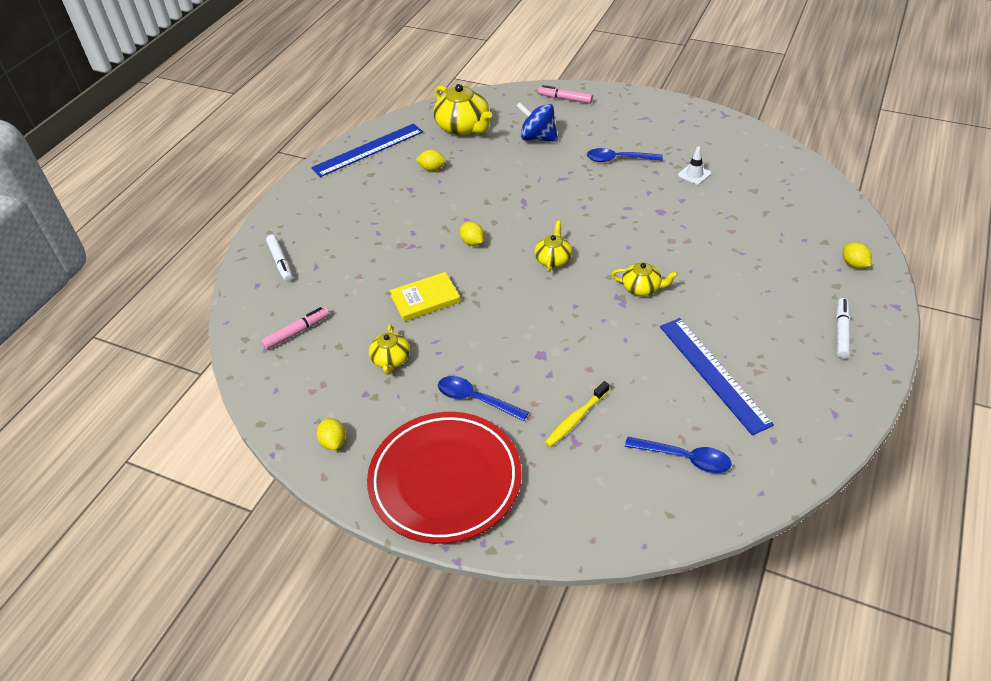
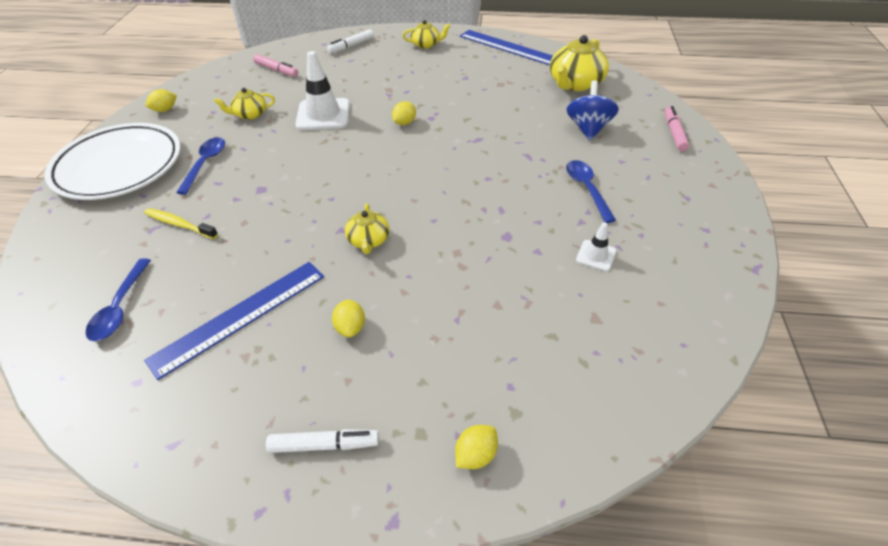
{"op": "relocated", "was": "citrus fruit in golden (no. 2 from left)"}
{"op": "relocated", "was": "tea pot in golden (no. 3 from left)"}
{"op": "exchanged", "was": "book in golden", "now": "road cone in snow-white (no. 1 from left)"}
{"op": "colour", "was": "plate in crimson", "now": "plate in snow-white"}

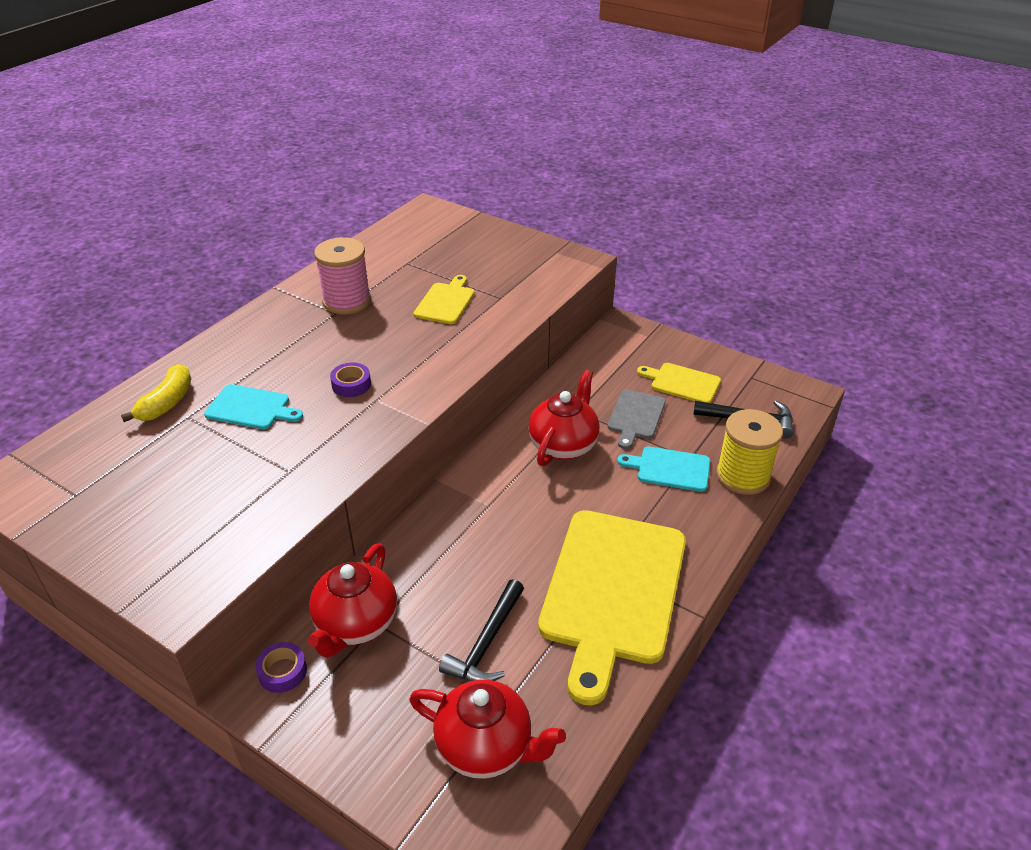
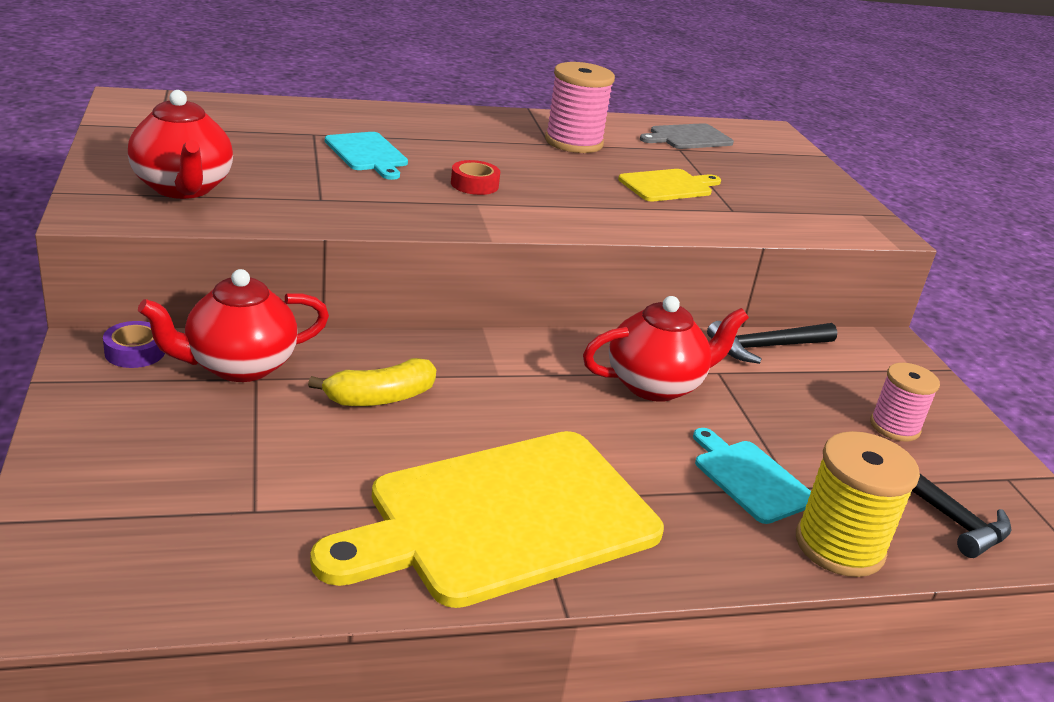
{"op": "relocated", "was": "toy banana in golden"}
{"op": "relocated", "was": "tea pot in crimson (no. 2 from left in the first image)", "now": "tea pot in crimson (no. 1 from left)"}
{"op": "relocated", "was": "claw hammer in ebony (no. 1 from left)"}
{"op": "relocated", "was": "bread board in gray"}
{"op": "exchanged", "was": "bread board in golden (no. 3 from left)", "now": "reel of thread in pink (no. 2 from left)"}
{"op": "colour", "was": "roll of tape in violet (no. 2 from left)", "now": "roll of tape in crimson"}

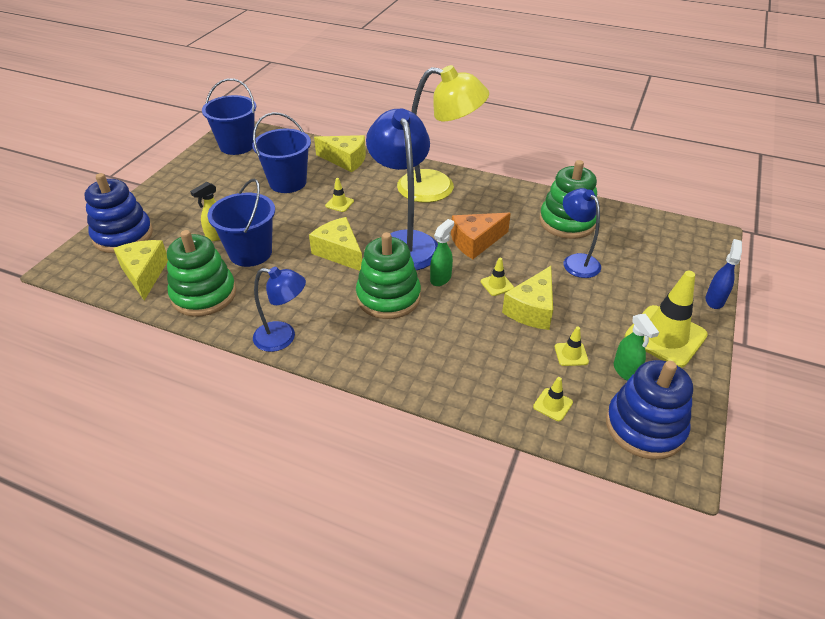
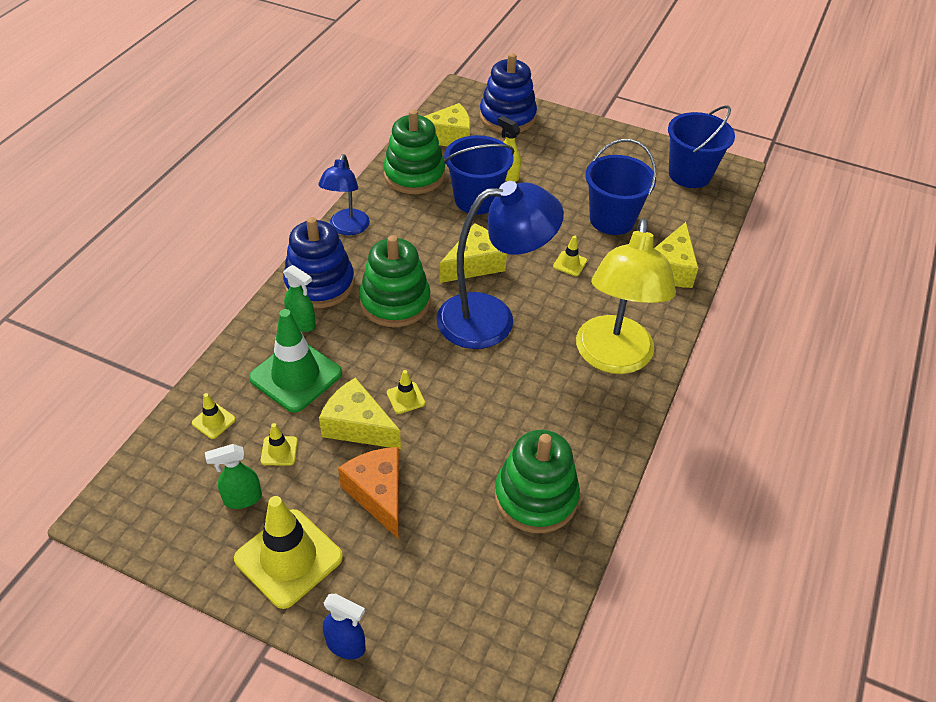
{"op": "missing", "was": "lamp in royal blue (no. 3 from left)"}
{"op": "appeared", "now": "road cone in leaf-green"}
{"op": "relocated", "was": "sprayer in leaf-green (no. 1 from left in the first image)", "now": "sprayer in leaf-green (no. 2 from left)"}
{"op": "relocated", "was": "cheese wedge in orange-coloured"}
{"op": "relocated", "was": "stacking rings in royal blue (no. 2 from left in the first image)", "now": "stacking rings in royal blue (no. 1 from left)"}

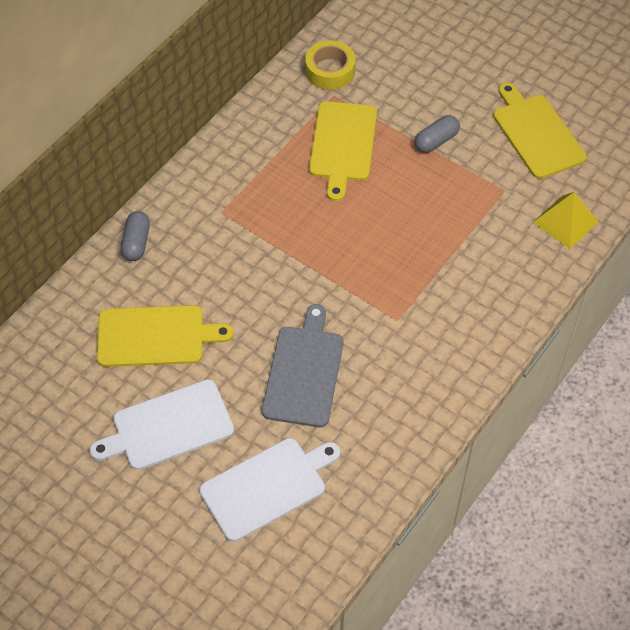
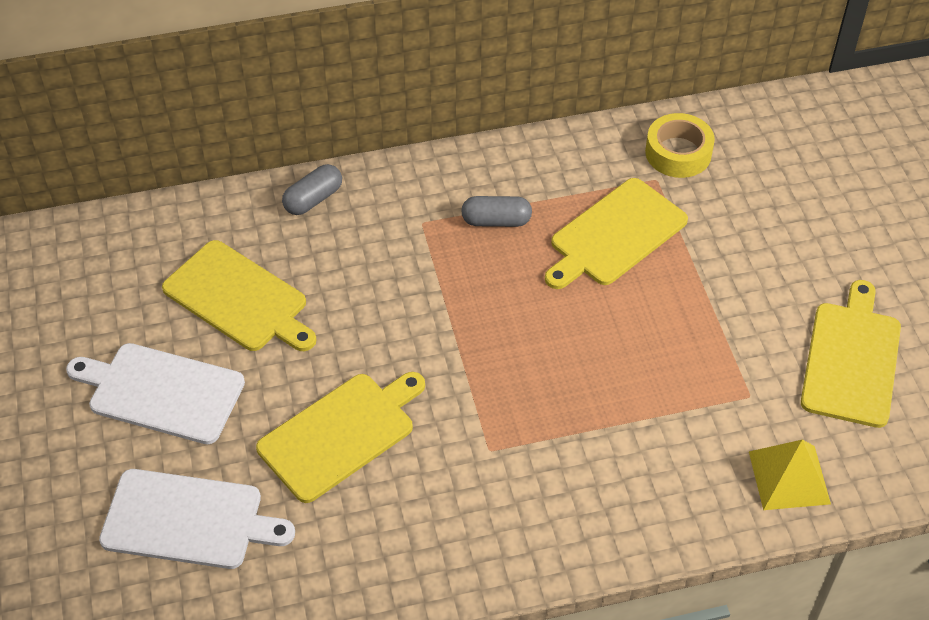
{"op": "relocated", "was": "pill in gray (no. 2 from left)"}
{"op": "colour", "was": "bread board in gray", "now": "bread board in golden (no. 2 from left)"}

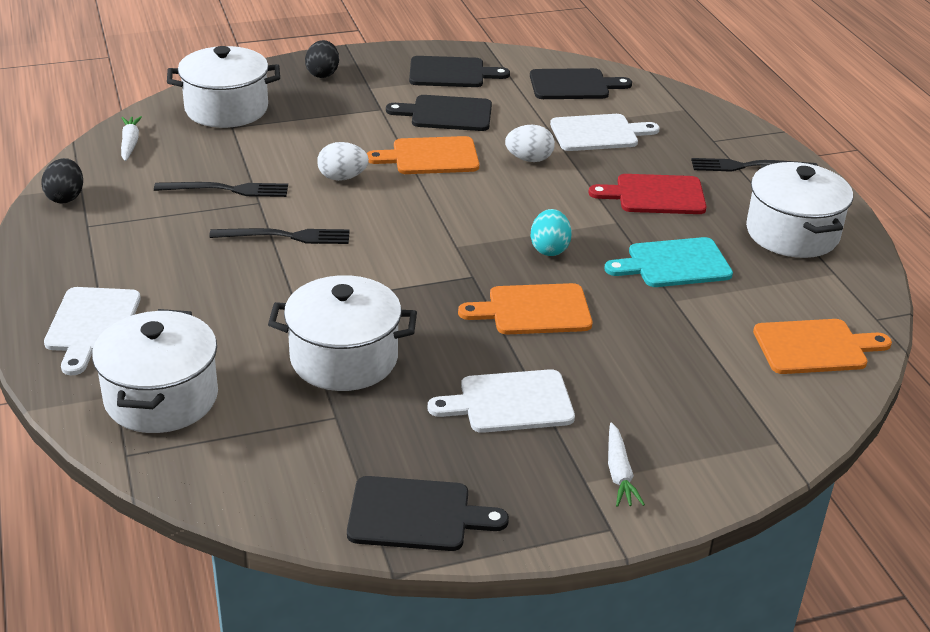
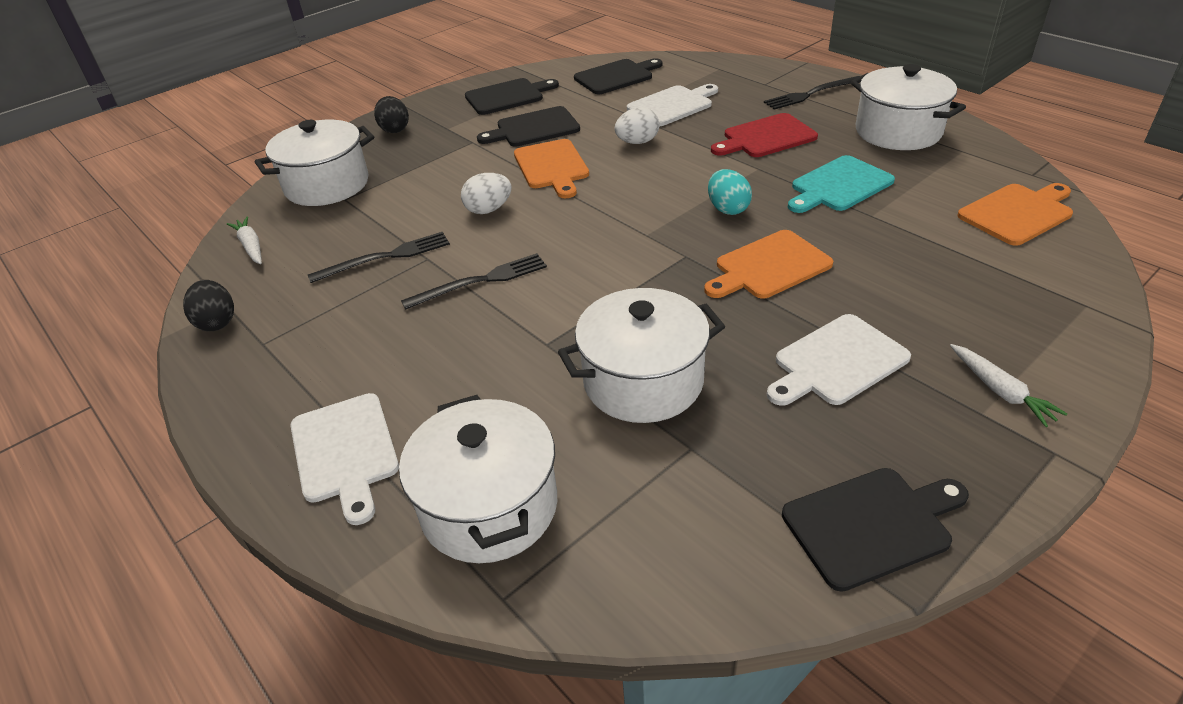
{"op": "spun", "was": "bread board in orange-coloured (no. 1 from left)", "clockwise": -75}

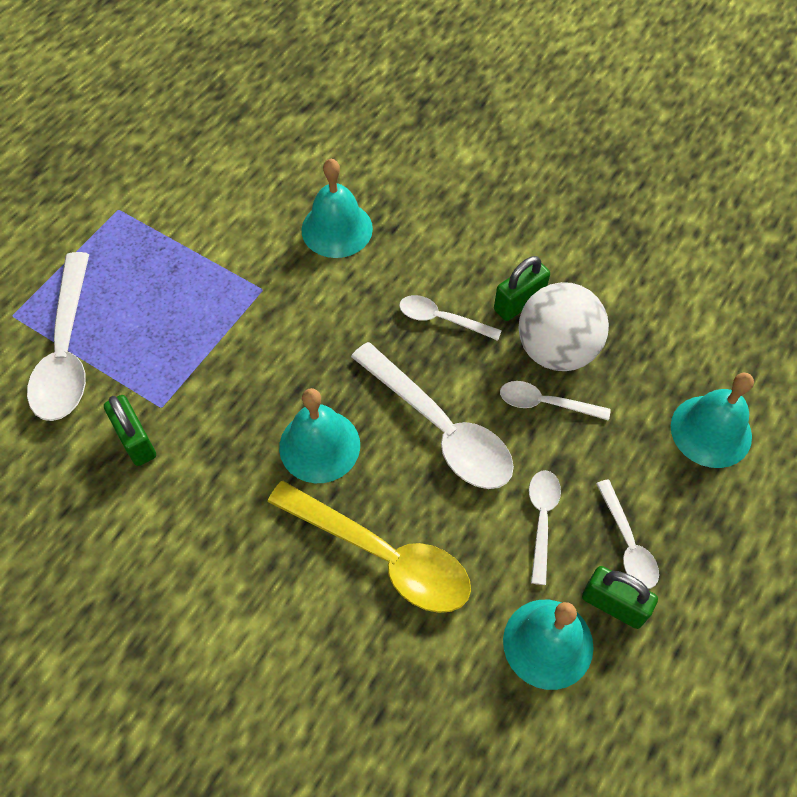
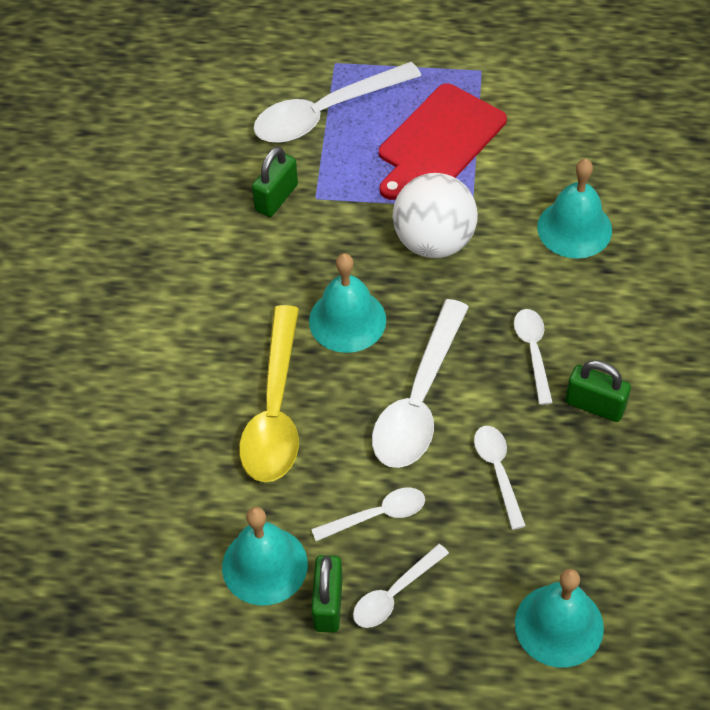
{"op": "appeared", "now": "bread board in crimson"}
{"op": "relocated", "was": "ball in snow-white"}

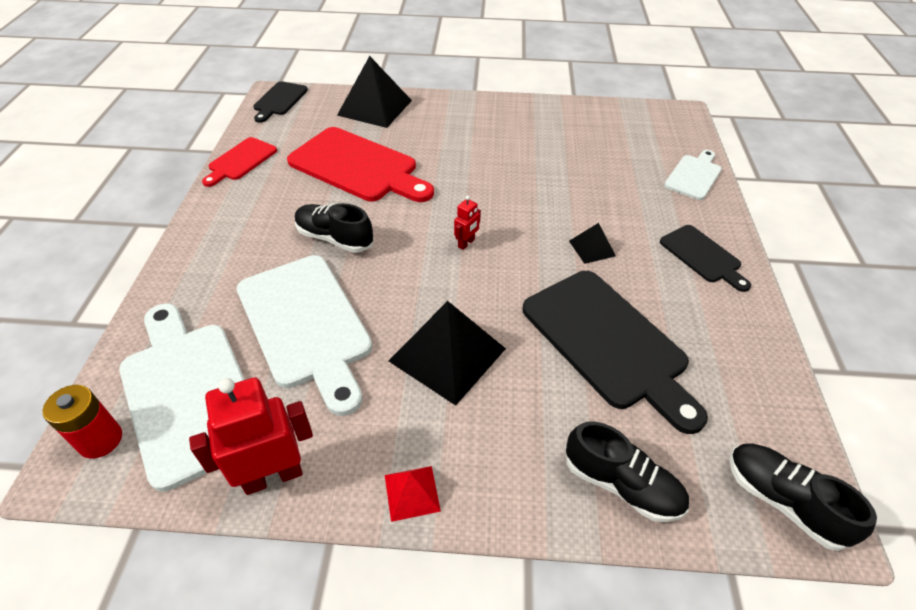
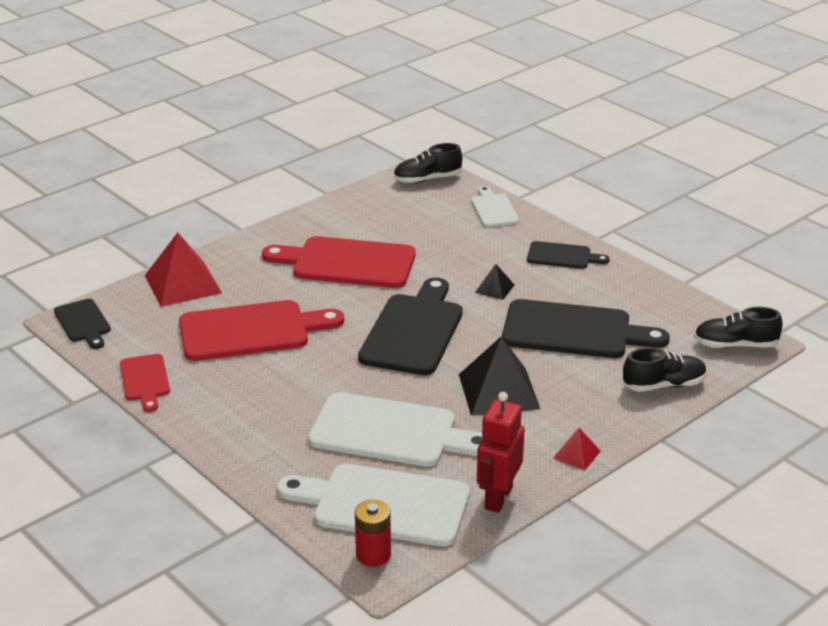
{"op": "appeared", "now": "bread board in crimson (no. 3 from left)"}
{"op": "relocated", "was": "sneaker in ebony (no. 1 from left)"}
{"op": "exchanged", "was": "toy robot in crimson (no. 2 from left)", "now": "bread board in ebony (no. 2 from left)"}
{"op": "colour", "was": "solid pyramid in ebony (no. 1 from left)", "now": "solid pyramid in crimson (no. 1 from left)"}

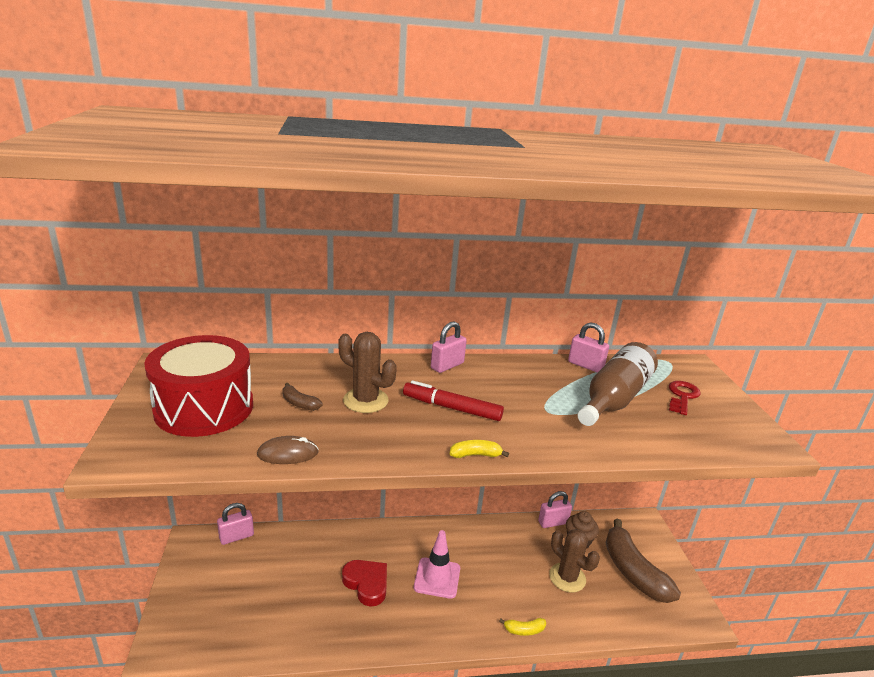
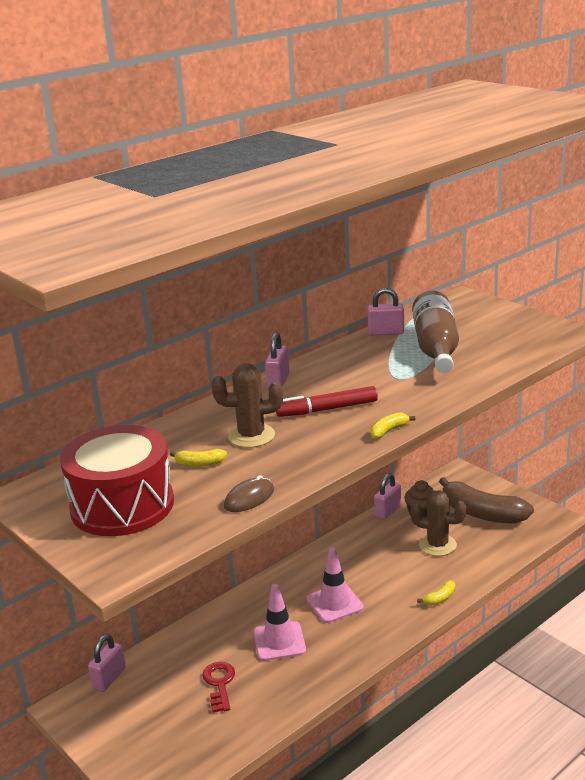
{"op": "relocated", "was": "latchkey in crimson"}
{"op": "exchanged", "was": "heart in crimson", "now": "road cone in pink (no. 1 from left)"}
{"op": "colour", "was": "toy banana in russet (no. 1 from left)", "now": "toy banana in golden (no. 1 from left)"}

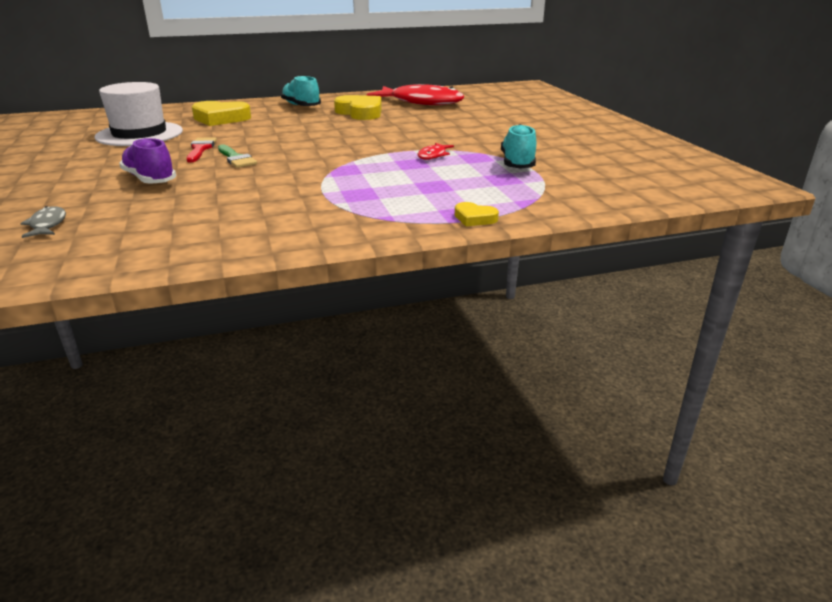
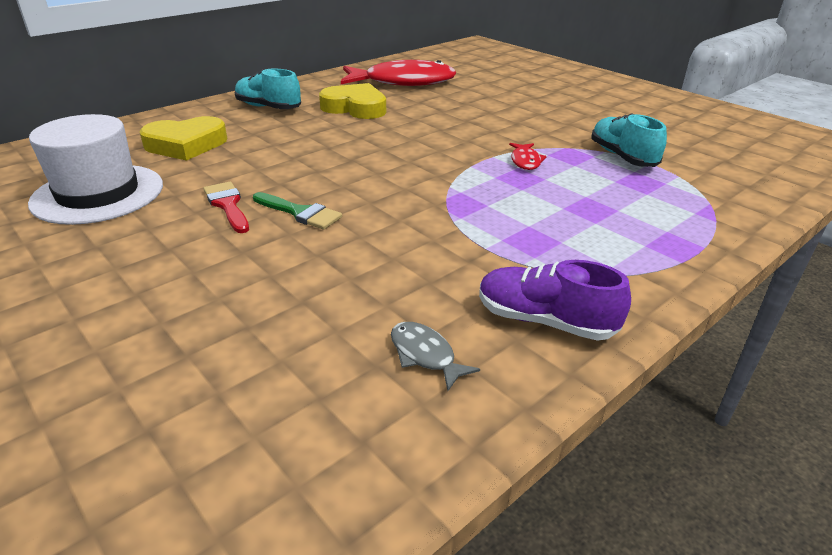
{"op": "missing", "was": "heart in golden (no. 3 from left)"}
{"op": "relocated", "was": "fish in gray"}
{"op": "relocated", "was": "sneaker in violet"}

